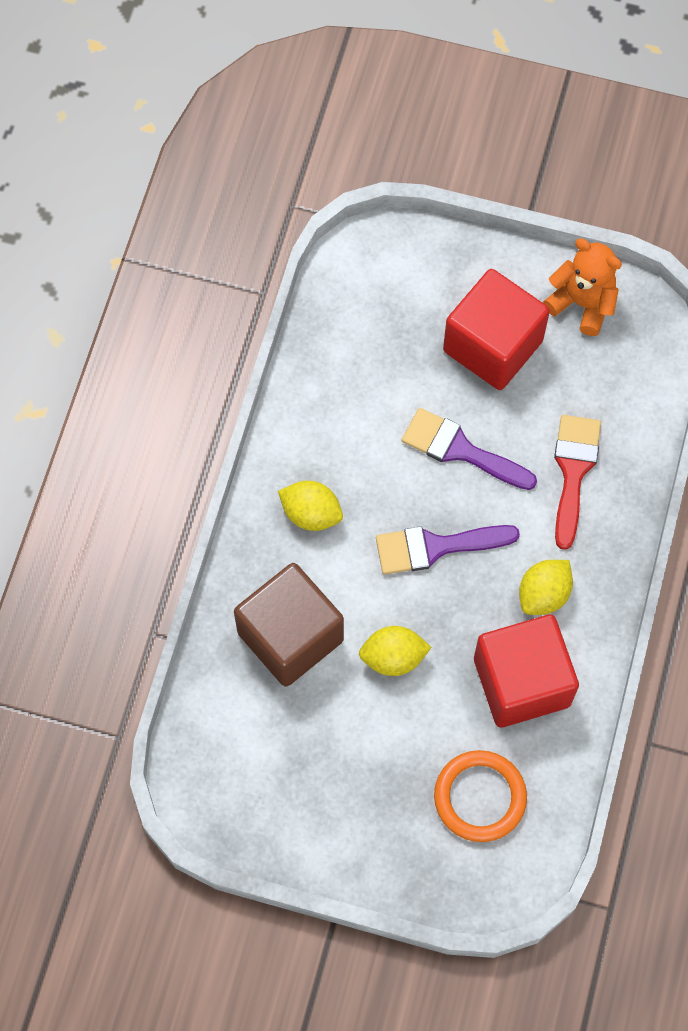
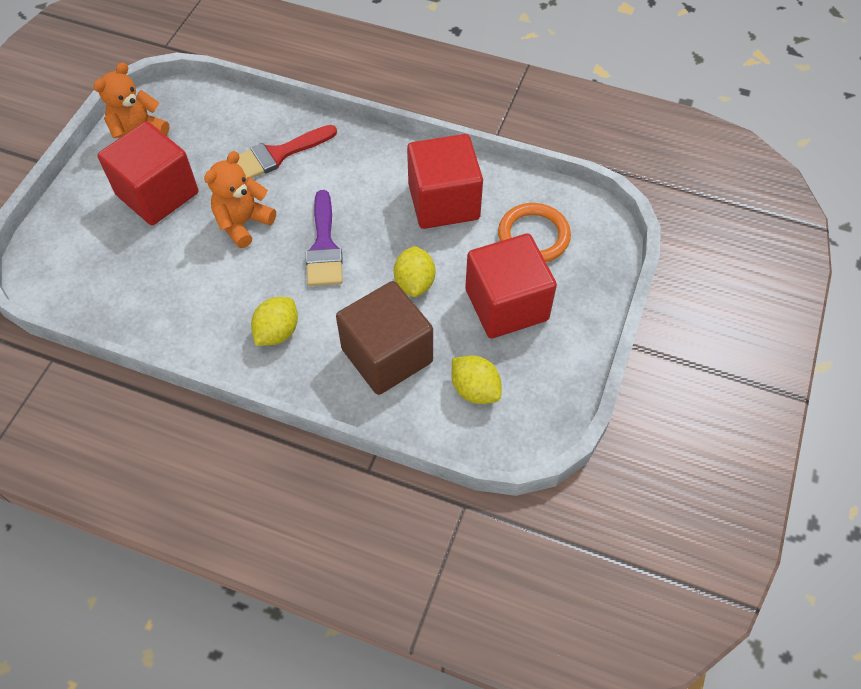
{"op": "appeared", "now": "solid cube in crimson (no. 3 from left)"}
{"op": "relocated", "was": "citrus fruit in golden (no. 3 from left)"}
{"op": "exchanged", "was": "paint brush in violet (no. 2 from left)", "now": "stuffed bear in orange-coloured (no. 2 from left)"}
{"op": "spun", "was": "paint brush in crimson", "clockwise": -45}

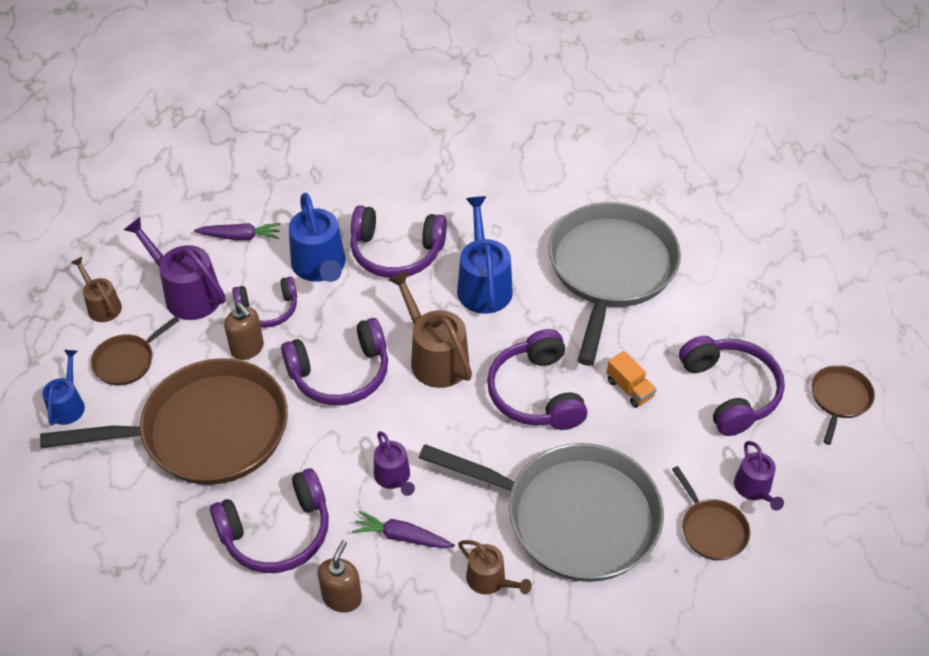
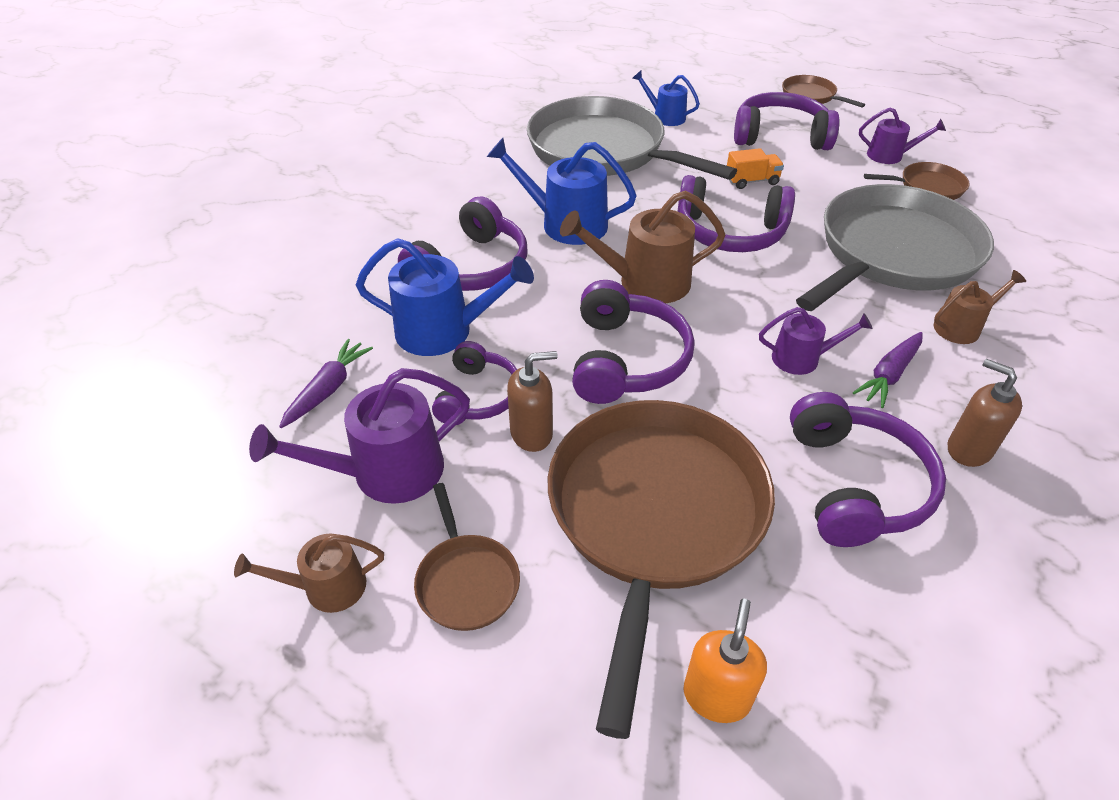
{"op": "appeared", "now": "pump bottle in orange-coloured"}
{"op": "relocated", "was": "sprinkling can in royal blue (no. 1 from left in the first image)", "now": "sprinkling can in royal blue (no. 3 from left)"}

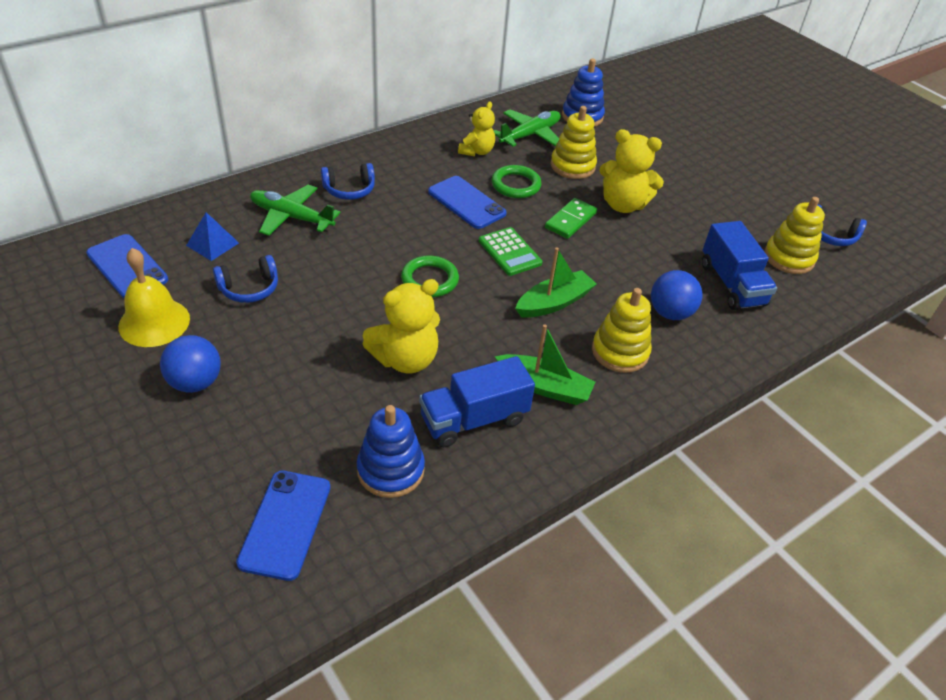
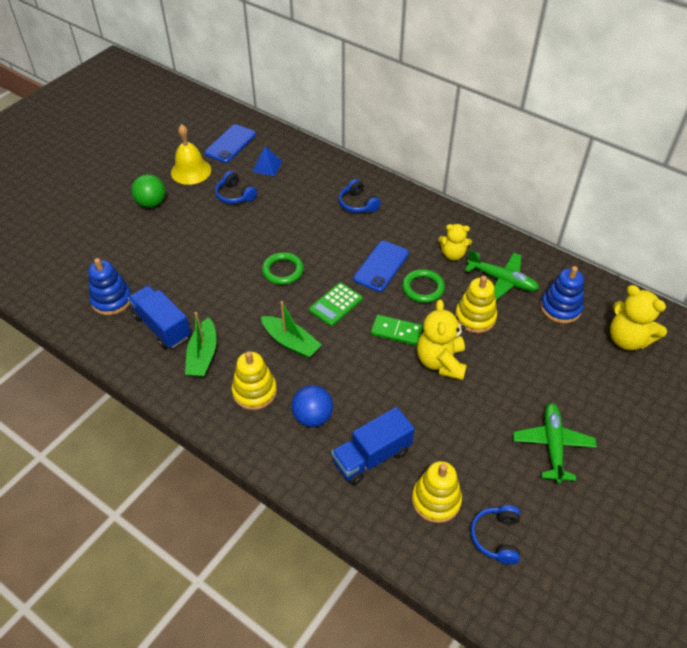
{"op": "missing", "was": "smartphone in royal blue (no. 2 from left)"}
{"op": "relocated", "was": "plane in leaf-green (no. 1 from left in the first image)", "now": "plane in leaf-green (no. 2 from left)"}
{"op": "relocated", "was": "stuffed bear in golden (no. 1 from left in the first image)", "now": "stuffed bear in golden (no. 3 from left)"}
{"op": "colour", "was": "ball in royal blue (no. 1 from left)", "now": "ball in leaf-green"}

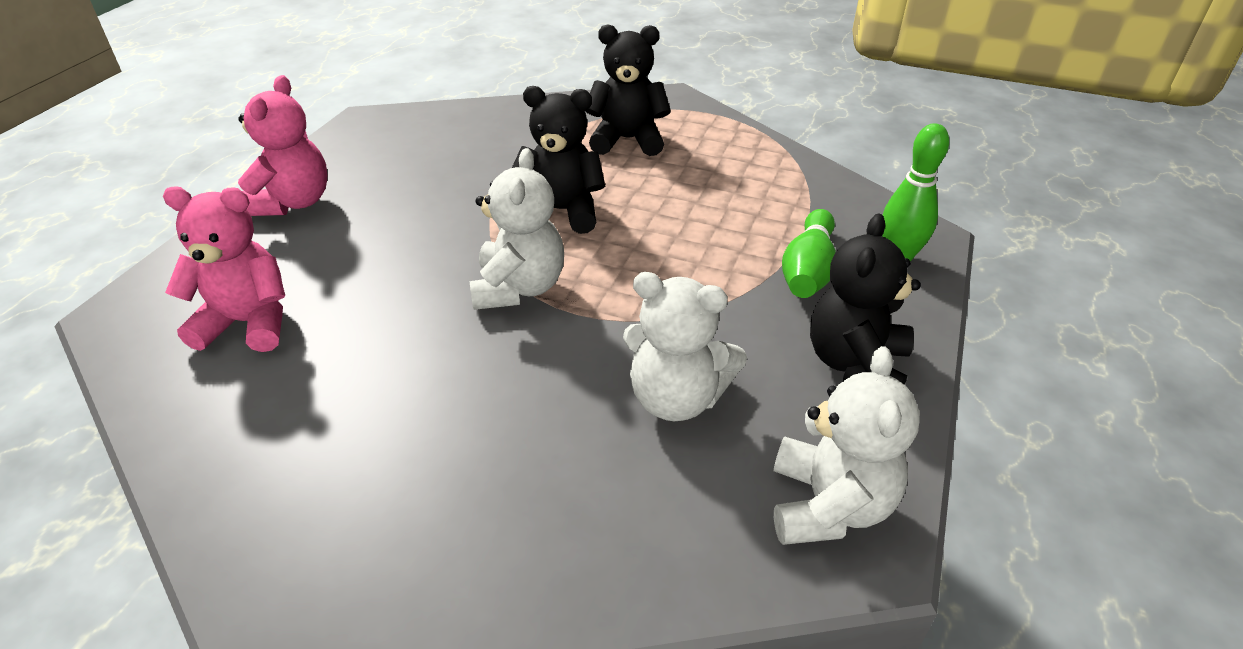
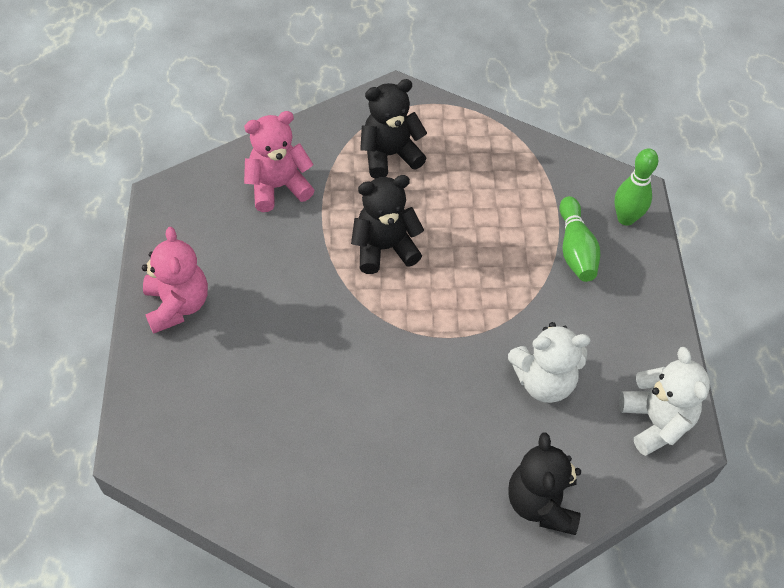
{"op": "missing", "was": "stuffed bear in snow-white (no. 1 from left)"}
{"op": "relocated", "was": "stuffed bear in pink (no. 1 from left in the first image)", "now": "stuffed bear in pink (no. 2 from left)"}
{"op": "relocated", "was": "stuffed bear in ebony (no. 3 from left)"}

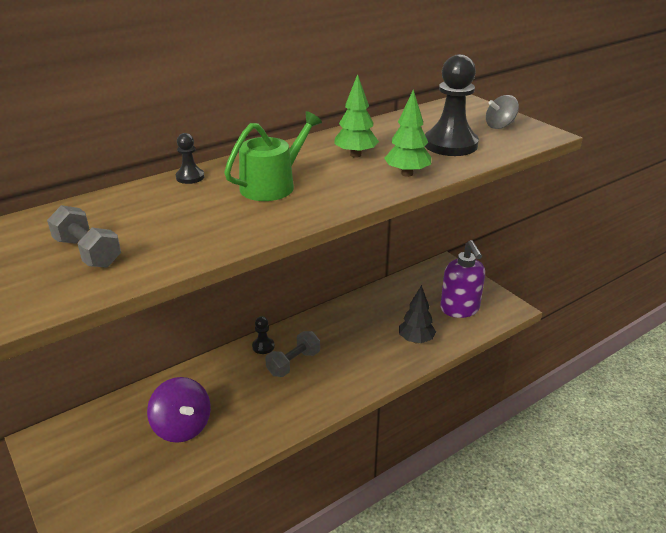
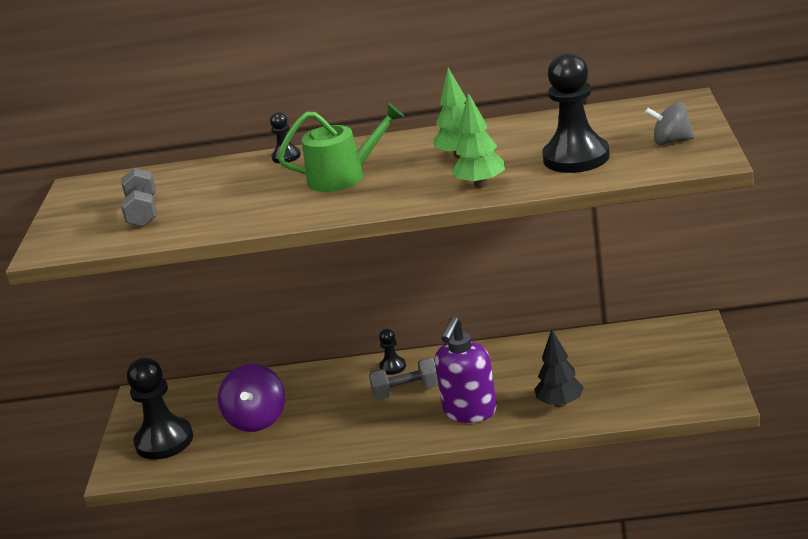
{"op": "appeared", "now": "pawn in ebony (no. 1 from left)"}
{"op": "relocated", "was": "pump bottle in violet"}

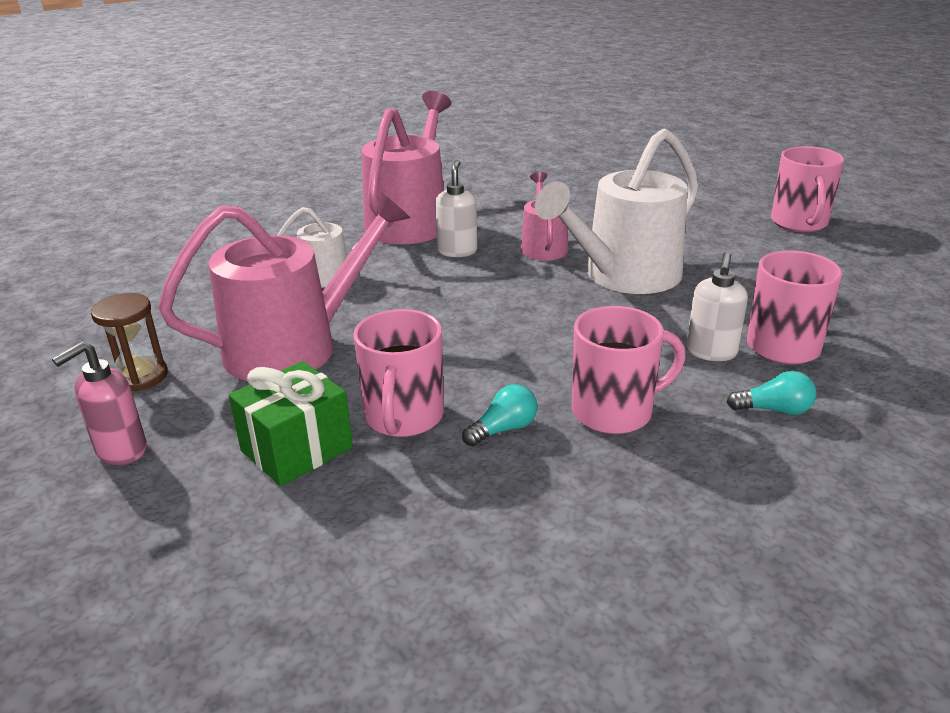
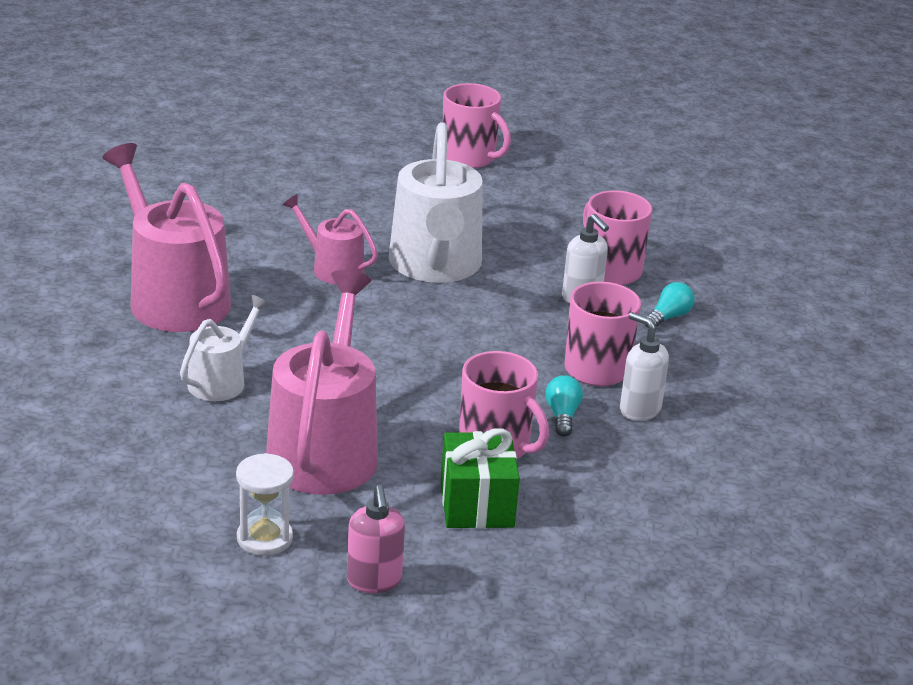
{"op": "relocated", "was": "pump bottle in snow-white (no. 1 from left in the first image)", "now": "pump bottle in snow-white (no. 2 from left)"}
{"op": "colour", "was": "hourglass in russet", "now": "hourglass in snow-white"}

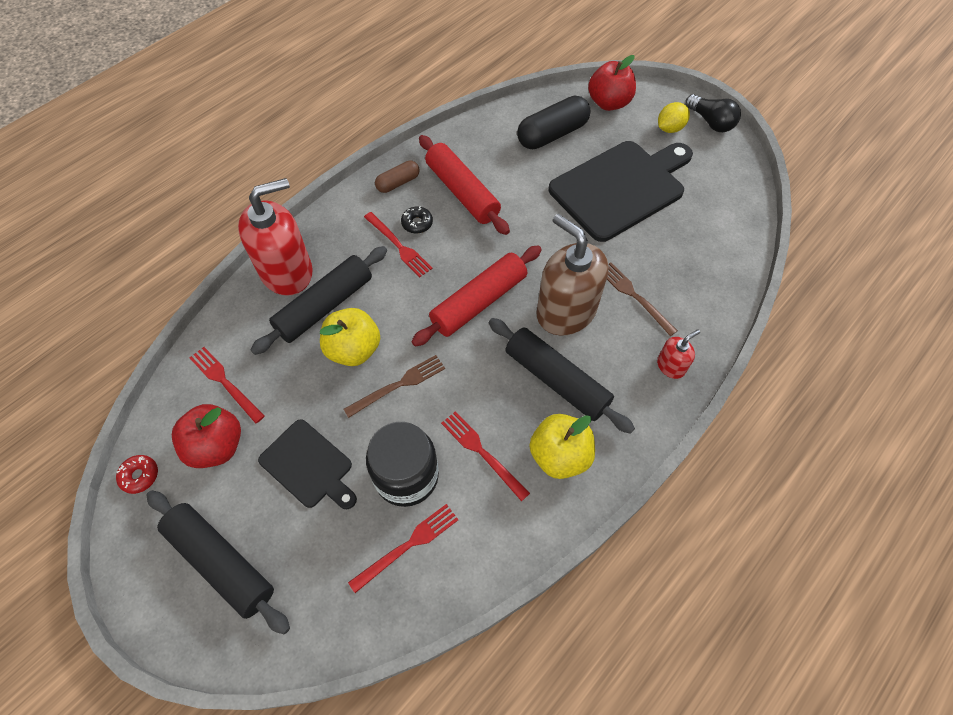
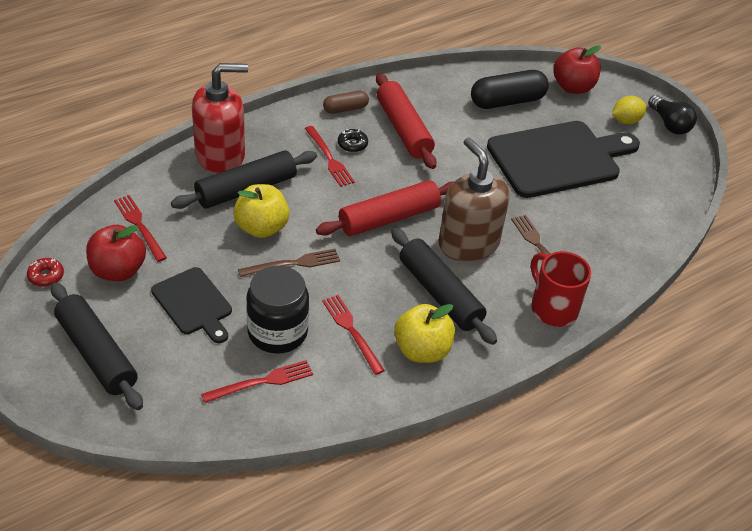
{"op": "exchanged", "was": "pump bottle in crimson (no. 2 from left)", "now": "mug in crimson"}

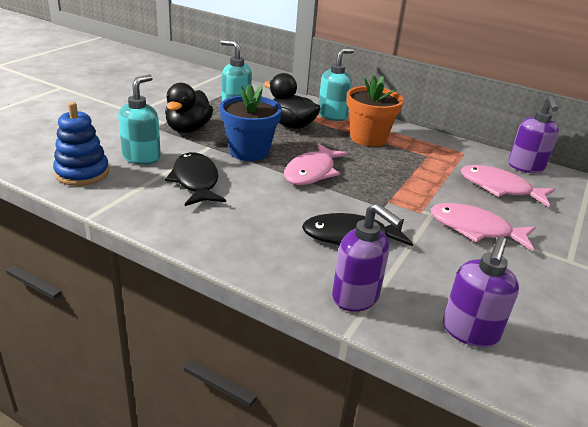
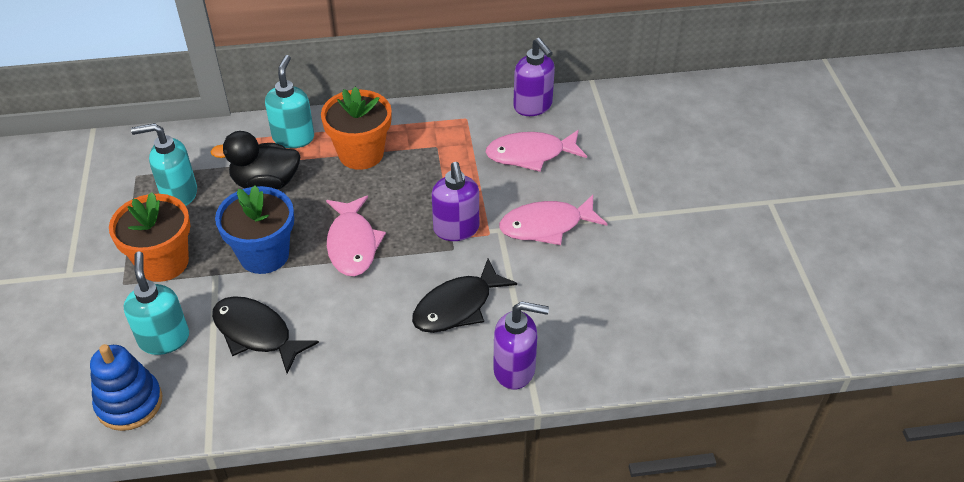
{"op": "relocated", "was": "pump bottle in violet (no. 2 from left in the first image)", "now": "pump bottle in violet (no. 1 from left)"}
{"op": "exchanged", "was": "toy duck in ebony (no. 1 from left)", "now": "plant pot in orange-coloured (no. 1 from left)"}

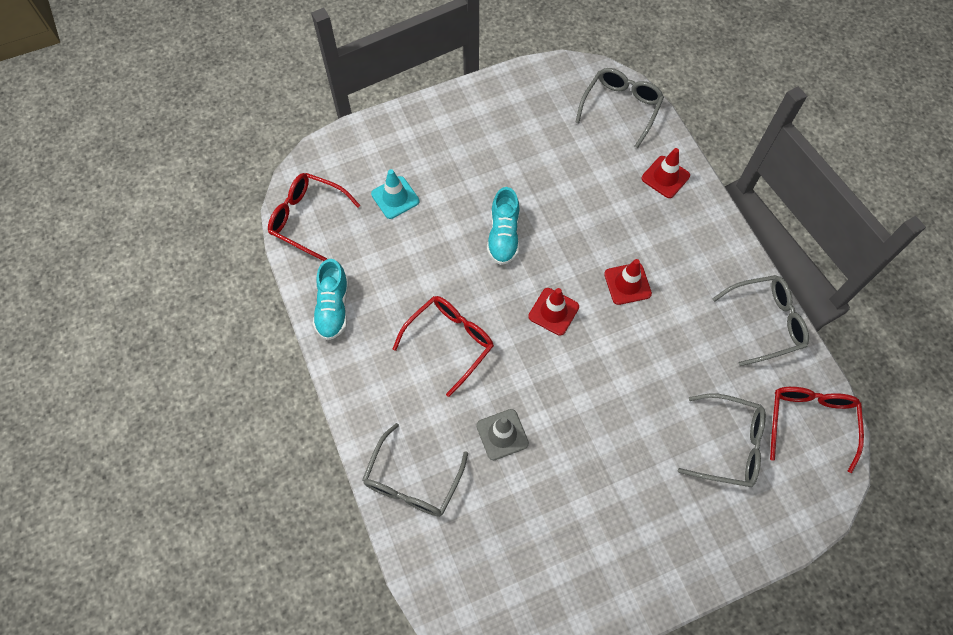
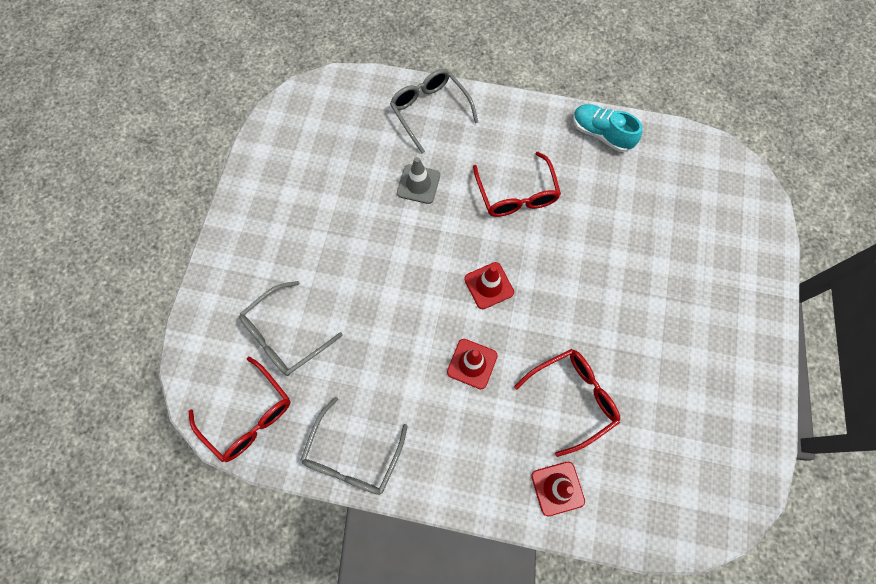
{"op": "missing", "was": "road cone in turquoise"}
{"op": "missing", "was": "sneaker in turquoise (no. 2 from left)"}
{"op": "missing", "was": "eyeglasses in gray (no. 2 from left)"}
{"op": "relocated", "was": "eyeglasses in crimson (no. 1 from left in the first image)", "now": "eyeglasses in crimson (no. 3 from left)"}

